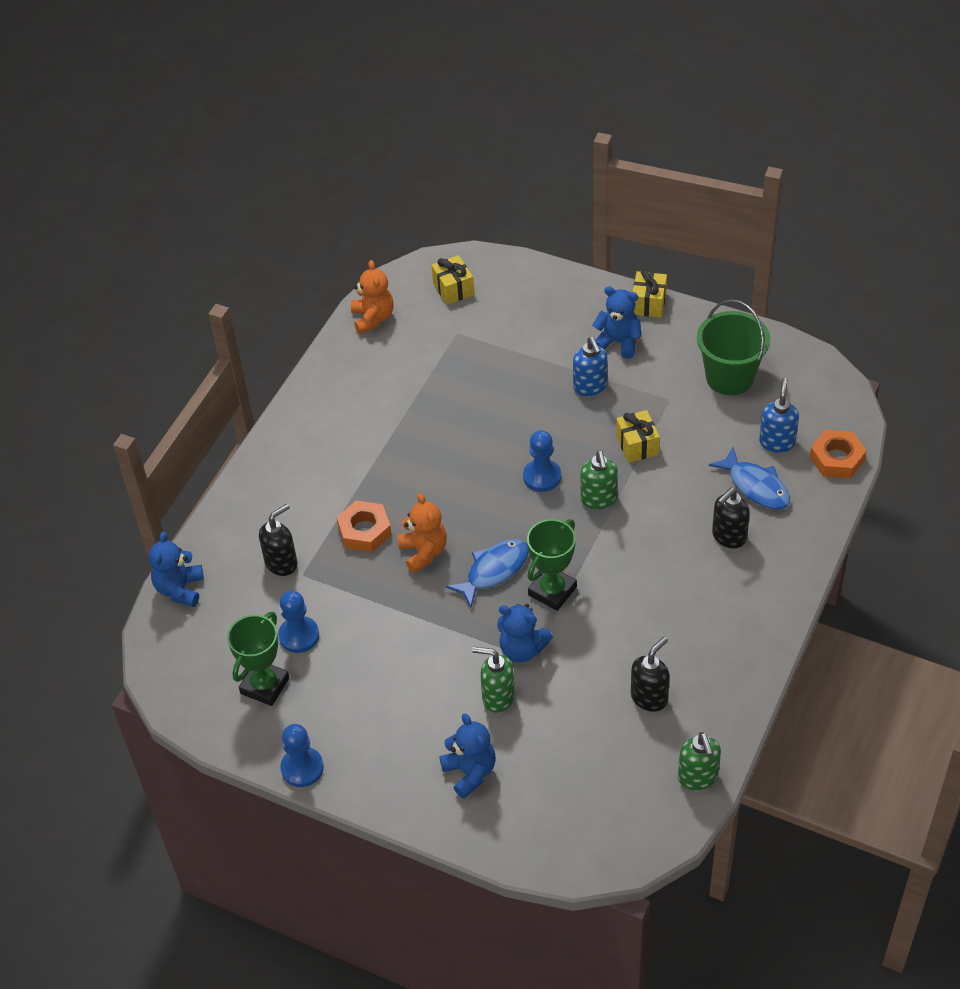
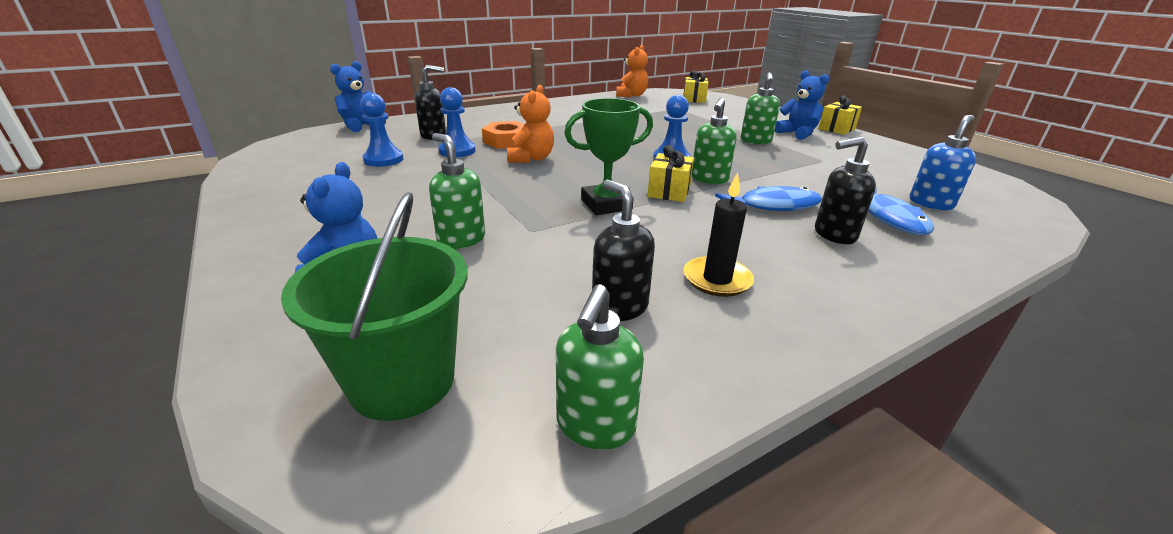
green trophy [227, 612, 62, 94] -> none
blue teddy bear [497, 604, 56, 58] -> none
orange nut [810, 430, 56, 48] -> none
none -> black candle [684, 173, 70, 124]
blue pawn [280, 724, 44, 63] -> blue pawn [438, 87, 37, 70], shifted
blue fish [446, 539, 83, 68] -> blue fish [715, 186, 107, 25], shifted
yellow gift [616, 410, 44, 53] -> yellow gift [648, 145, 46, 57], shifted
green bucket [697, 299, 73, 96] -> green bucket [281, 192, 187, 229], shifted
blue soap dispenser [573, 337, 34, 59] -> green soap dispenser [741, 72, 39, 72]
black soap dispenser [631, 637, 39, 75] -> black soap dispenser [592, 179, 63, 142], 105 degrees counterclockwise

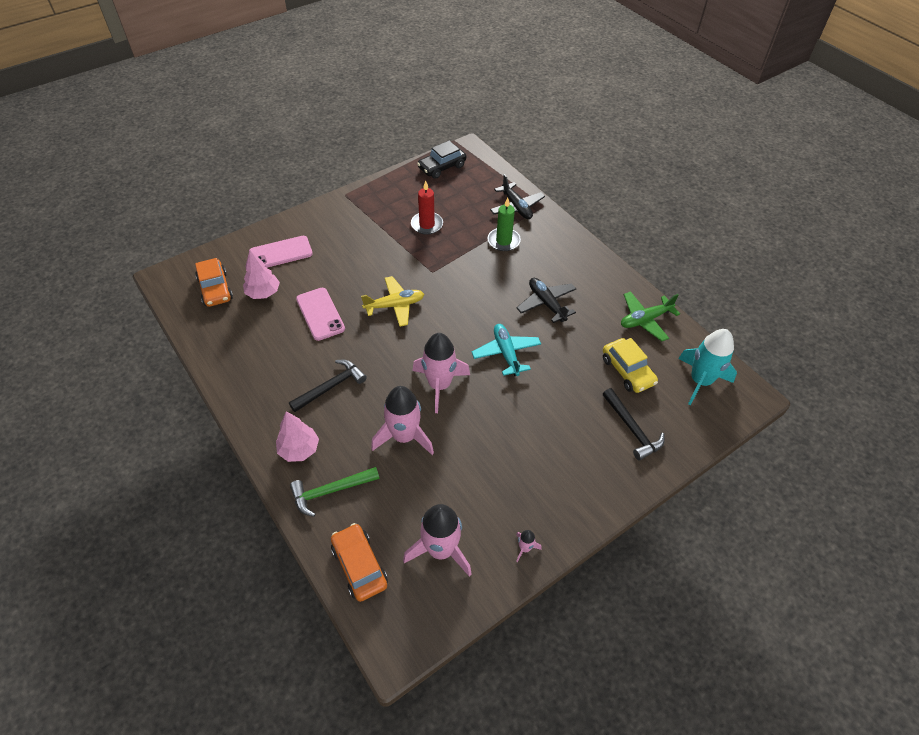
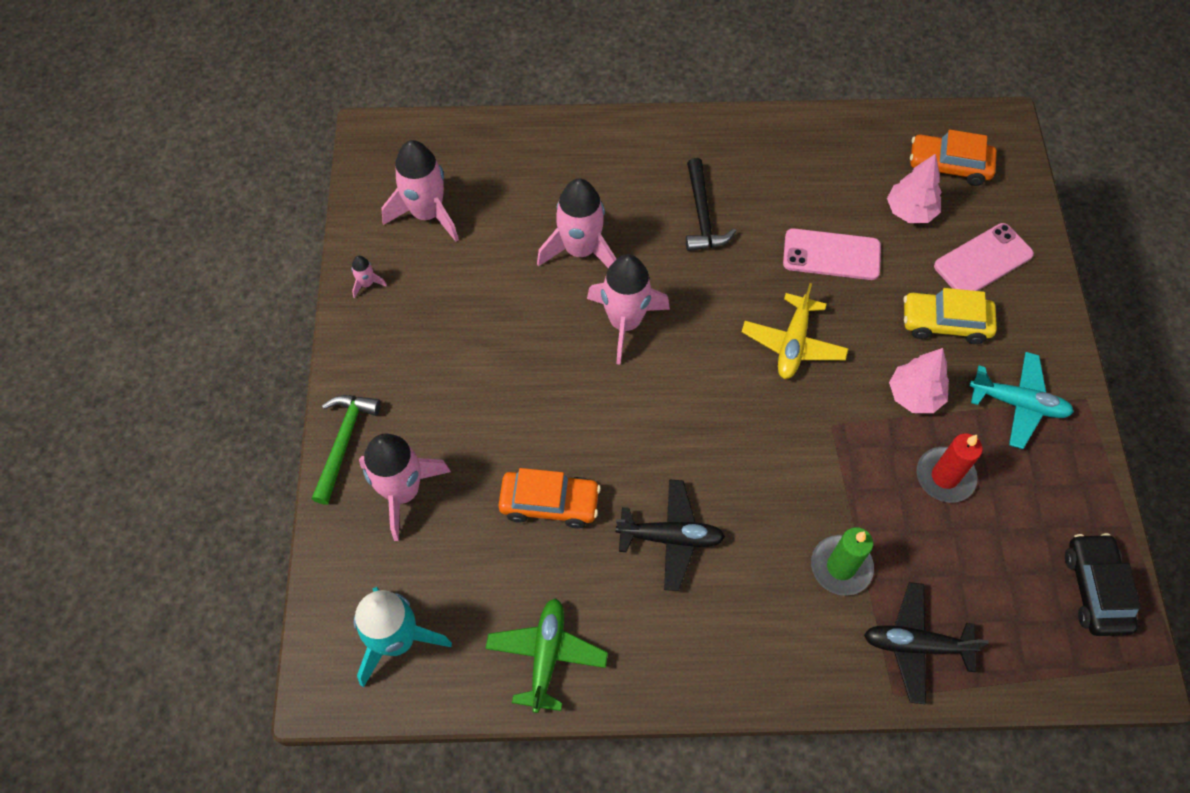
pink tree [276, 411, 43, 51] -> pink tree [889, 348, 60, 65], shifted
green hammer [290, 467, 89, 50] -> green hammer [312, 395, 69, 110], shifted
orange car [331, 523, 57, 79] -> orange car [498, 468, 103, 60], shifted
turquoise plane [472, 324, 69, 52] -> turquoise plane [969, 352, 105, 97], shifted
yellow car [603, 338, 55, 55] -> yellow car [904, 288, 93, 56], shifted
black hammer [603, 388, 62, 72] -> pink rocket [359, 433, 92, 108]
pink phone [250, 236, 63, 32] -> pink phone [934, 223, 100, 68], 45 degrees clockwise

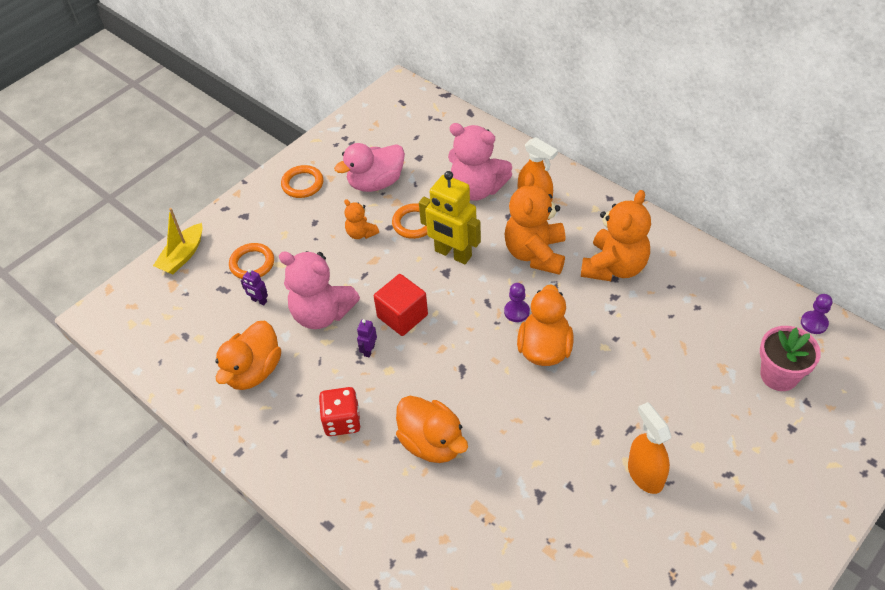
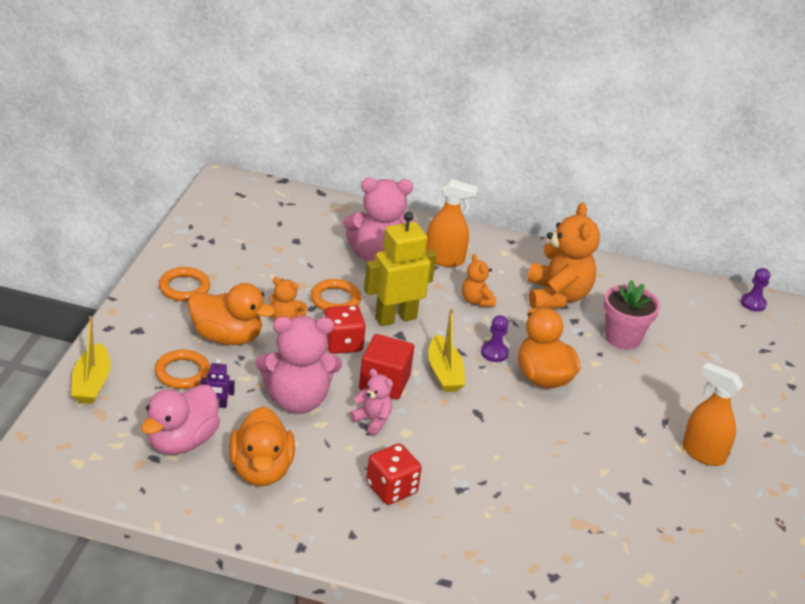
none -> red dice [324, 305, 42, 49]
none -> yellow boat [428, 309, 37, 83]
pink duck [334, 143, 71, 49] -> pink duck [141, 384, 79, 71], shifted
orange duck [396, 396, 72, 67] -> orange duck [188, 283, 87, 62], shifted
pink flower pot [760, 326, 61, 65] -> pink flower pot [604, 280, 56, 70], shifted
purple robot [357, 319, 20, 38] -> pink teddy bear [350, 369, 43, 66]
yellow robot [419, 171, 62, 93] -> yellow robot [364, 212, 72, 114], 150 degrees clockwise
orange teddy bear [505, 172, 60, 103] -> orange teddy bear [462, 254, 34, 53], x0.50

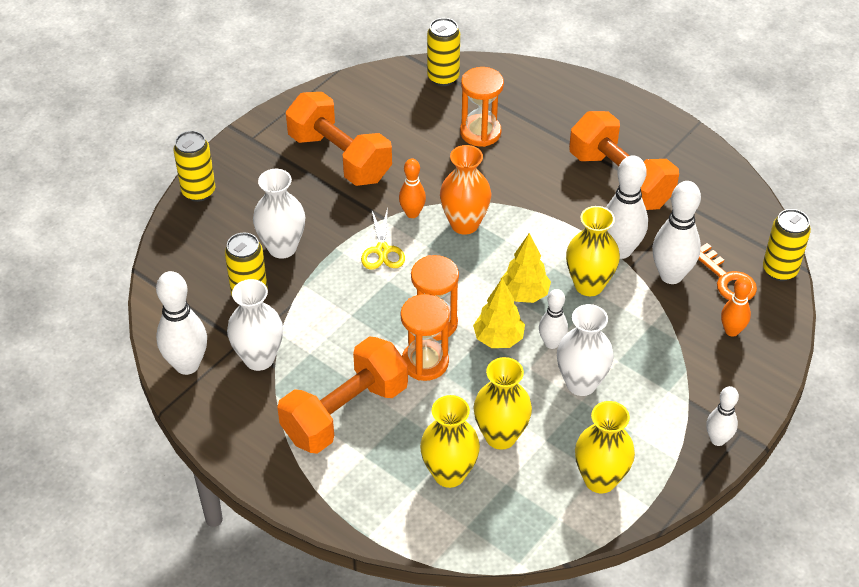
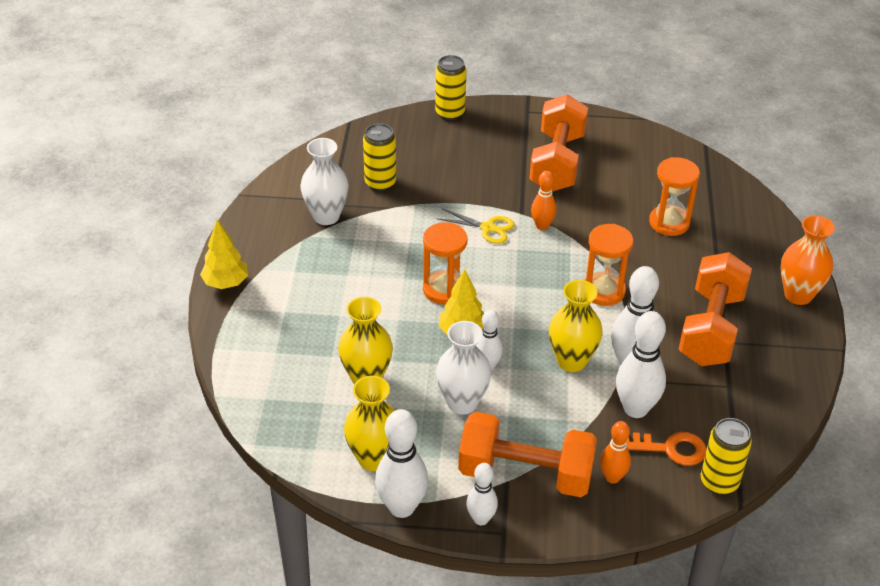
white vase [253, 169, 52, 90] -> none
yellow vase [420, 395, 60, 93] -> none
yellow can [427, 18, 33, 68] -> none
white bowling pin [156, 271, 51, 104] -> white bowling pin [375, 409, 53, 109], shifted
orange dumbbell [277, 336, 131, 118] -> orange dumbbell [458, 412, 139, 85], shifted
orange hourglass [401, 294, 49, 87] -> orange hourglass [585, 224, 48, 82], shifted
orange vase [440, 145, 51, 90] -> orange vase [781, 215, 54, 90], shifted
yellow tree [500, 233, 51, 70] -> yellow tree [200, 220, 48, 69], shifted
yellow scissors [361, 208, 44, 62] -> yellow scissors [436, 208, 79, 36], 120 degrees counterclockwise
orange key [698, 243, 59, 57] -> orange key [626, 432, 81, 34], 105 degrees counterclockwise

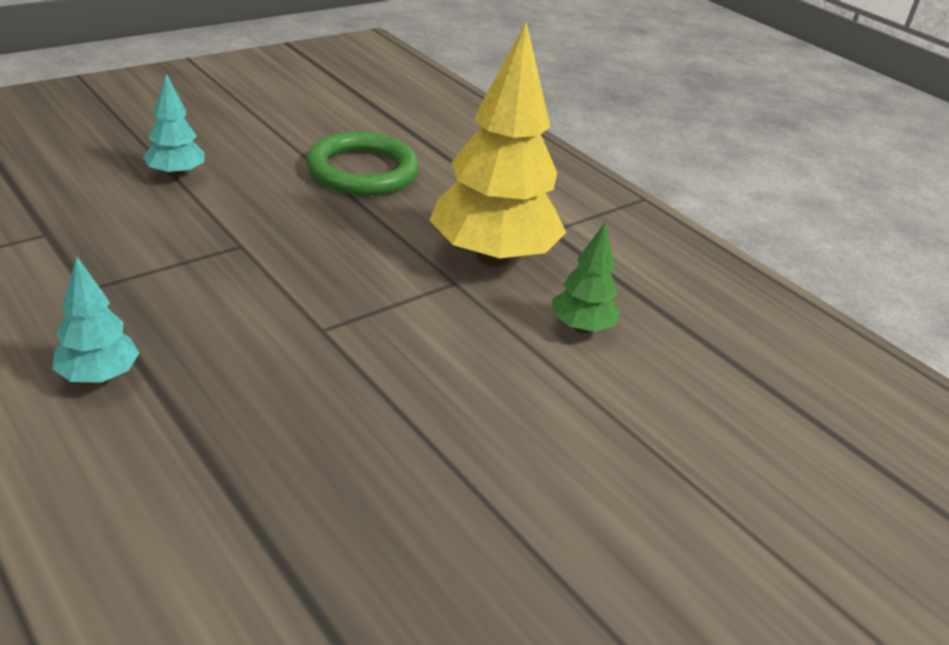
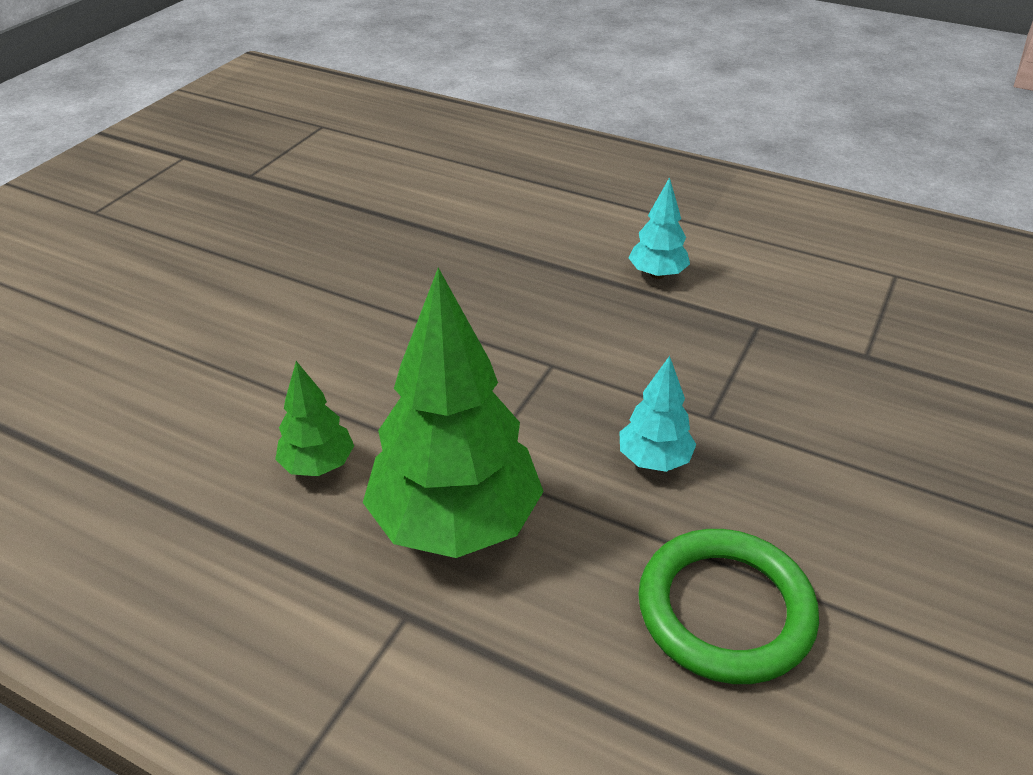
turquoise tree [143, 74, 62, 104] -> turquoise tree [619, 356, 78, 116], shifted
yellow tree [430, 22, 136, 245] -> green tree [363, 268, 181, 290]

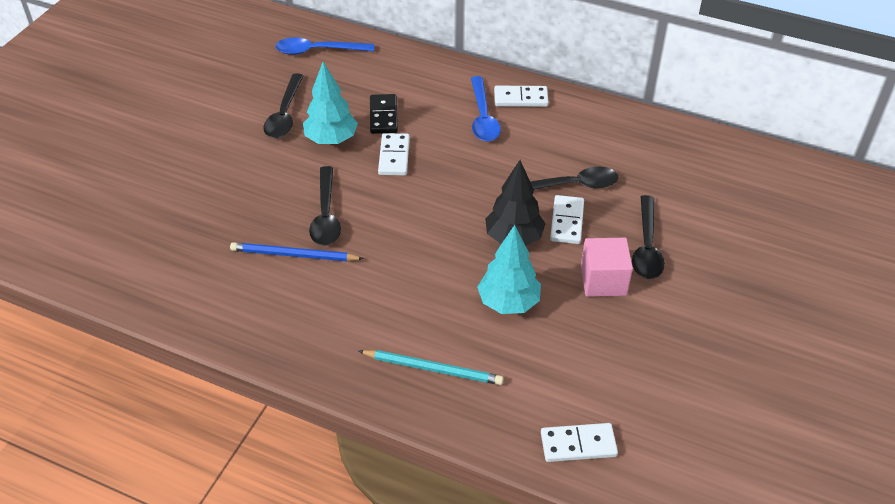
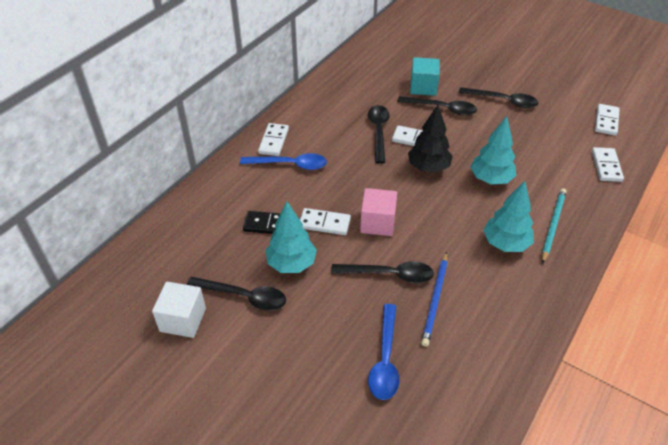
none -> white cube [152, 282, 54, 56]
none -> turquoise cube [410, 57, 30, 39]
none -> black spoon [459, 87, 80, 21]
none -> turquoise tree [483, 181, 51, 71]
none -> white domino [595, 104, 25, 32]
blue spoon [275, 37, 99, 18] -> blue spoon [368, 304, 31, 96], shifted
pink cube [581, 238, 52, 59] -> pink cube [360, 188, 37, 48], shifted

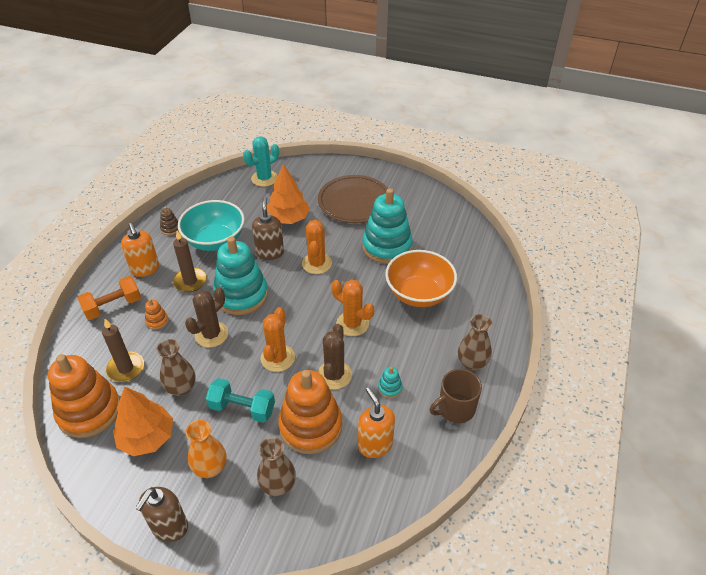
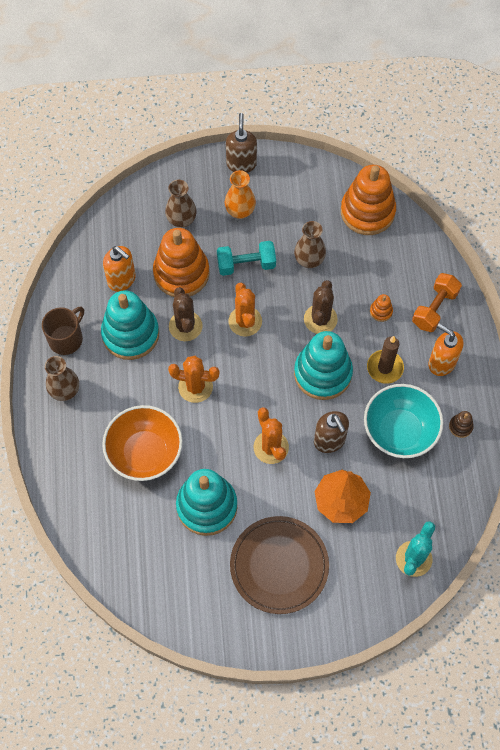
brown candle [102, 319, 42, 63] -> none
orange tree [113, 386, 60, 70] -> none
turquoise stacking toy [378, 367, 24, 31] -> turquoise stacking toy [101, 290, 58, 70], x2.48

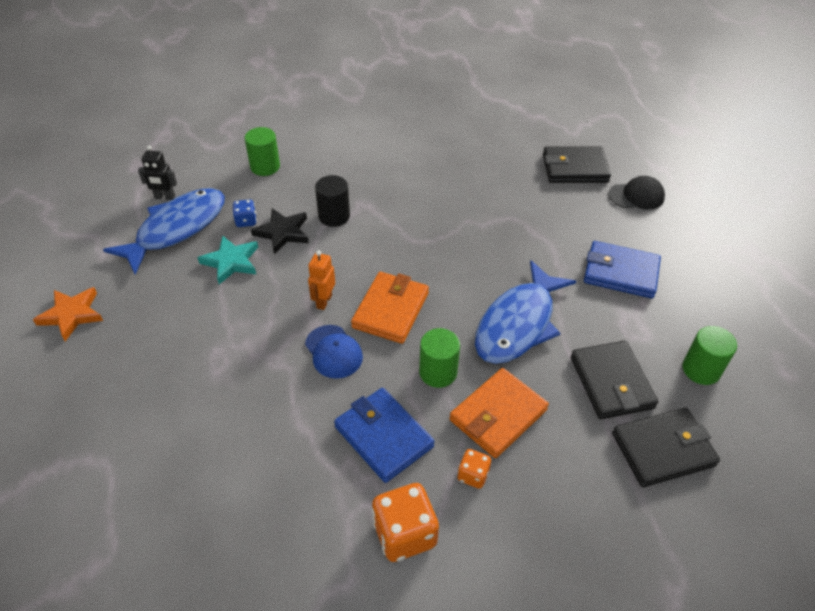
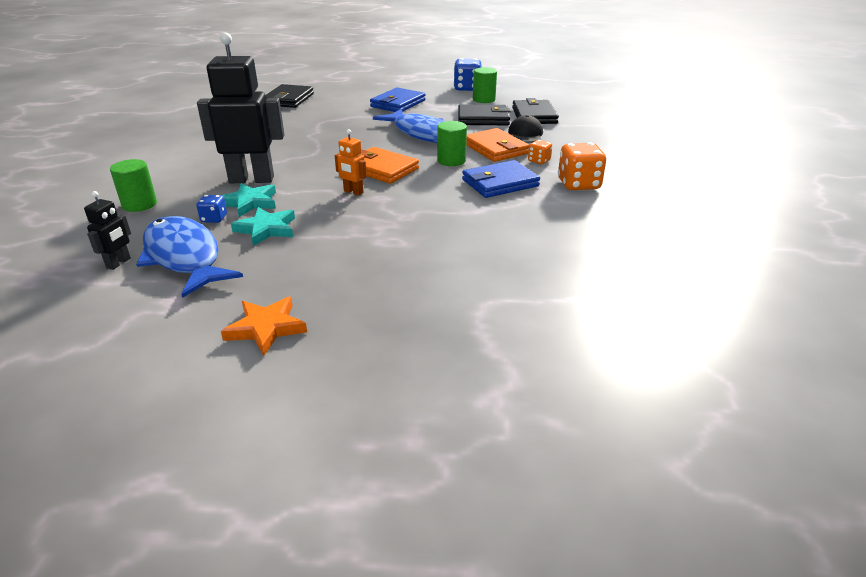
blue cap [305, 325, 58, 54] -> none
none -> blue dice [453, 58, 29, 33]
black cap [609, 176, 56, 33] -> black cap [508, 115, 35, 28], shifted
black cylinder [315, 175, 35, 52] -> black robot [197, 32, 87, 151]
black star [251, 208, 58, 46] -> turquoise star [222, 183, 54, 34]

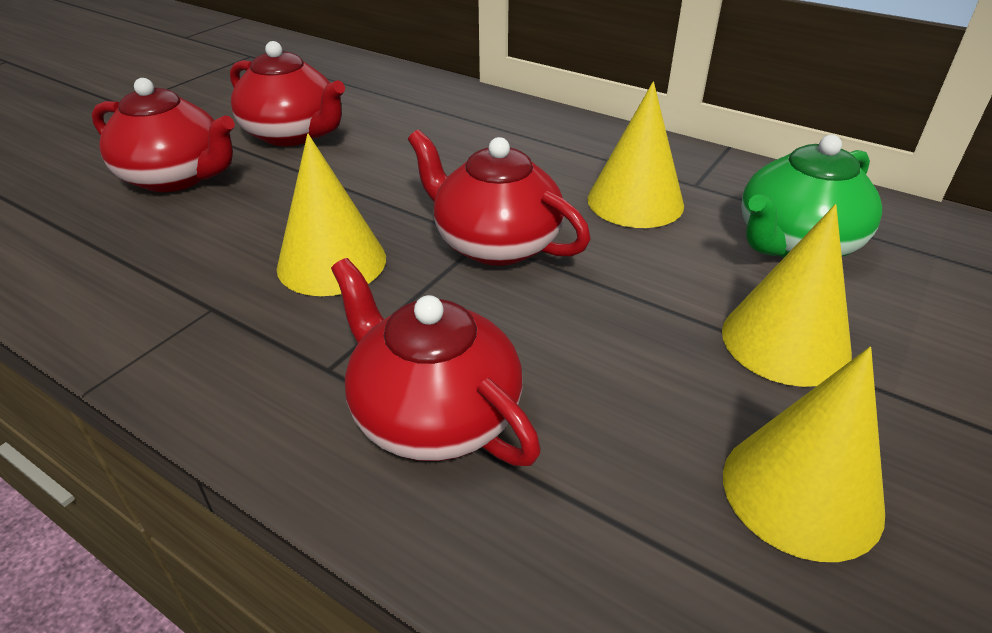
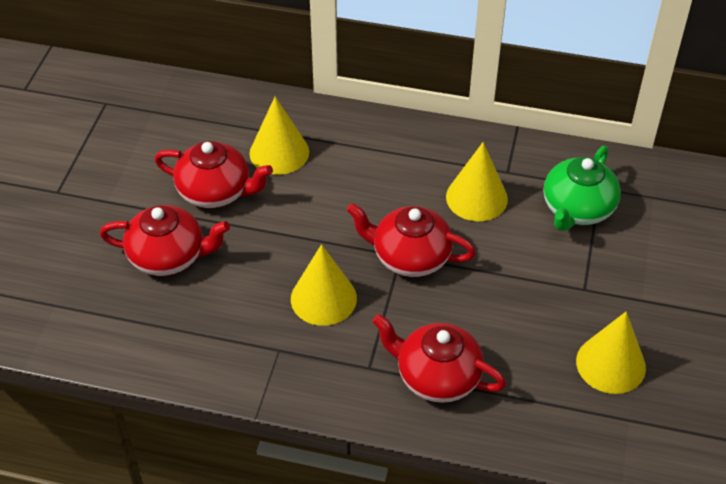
yellow cone [722, 204, 130, 183] -> yellow cone [249, 97, 60, 78], shifted

